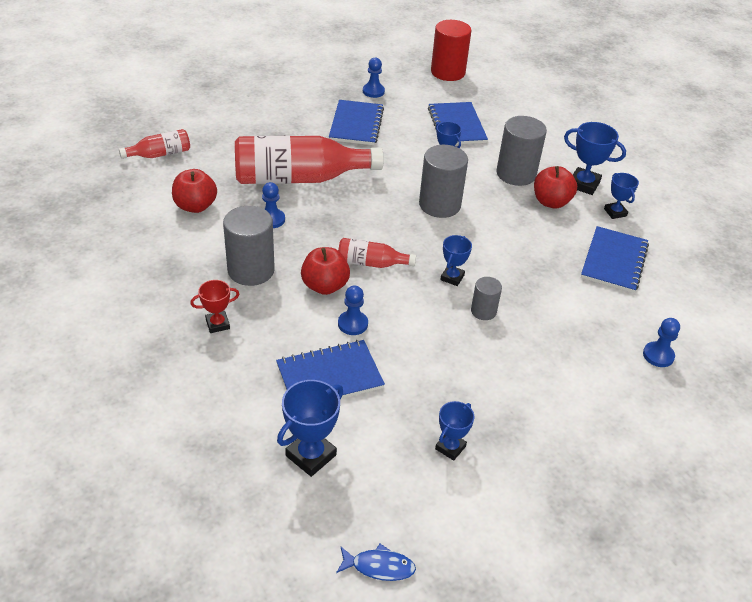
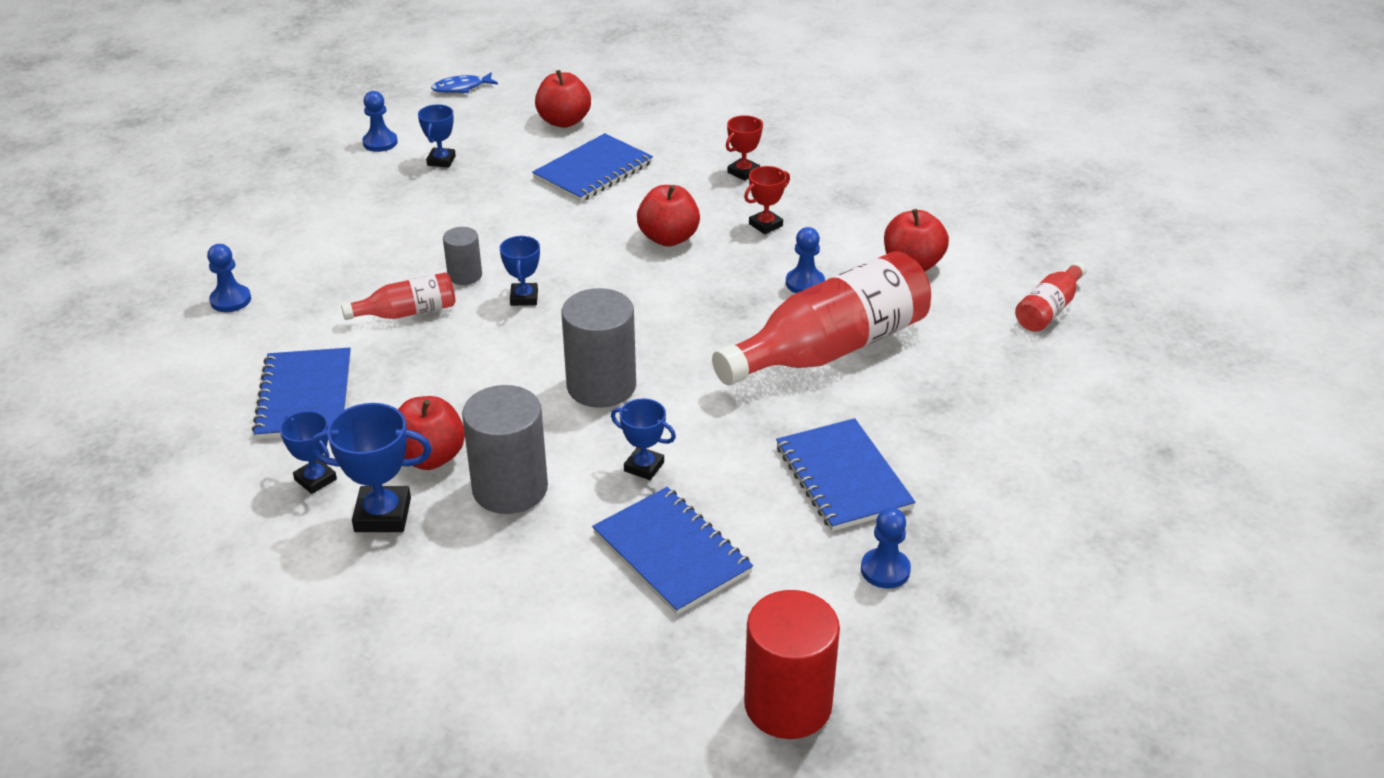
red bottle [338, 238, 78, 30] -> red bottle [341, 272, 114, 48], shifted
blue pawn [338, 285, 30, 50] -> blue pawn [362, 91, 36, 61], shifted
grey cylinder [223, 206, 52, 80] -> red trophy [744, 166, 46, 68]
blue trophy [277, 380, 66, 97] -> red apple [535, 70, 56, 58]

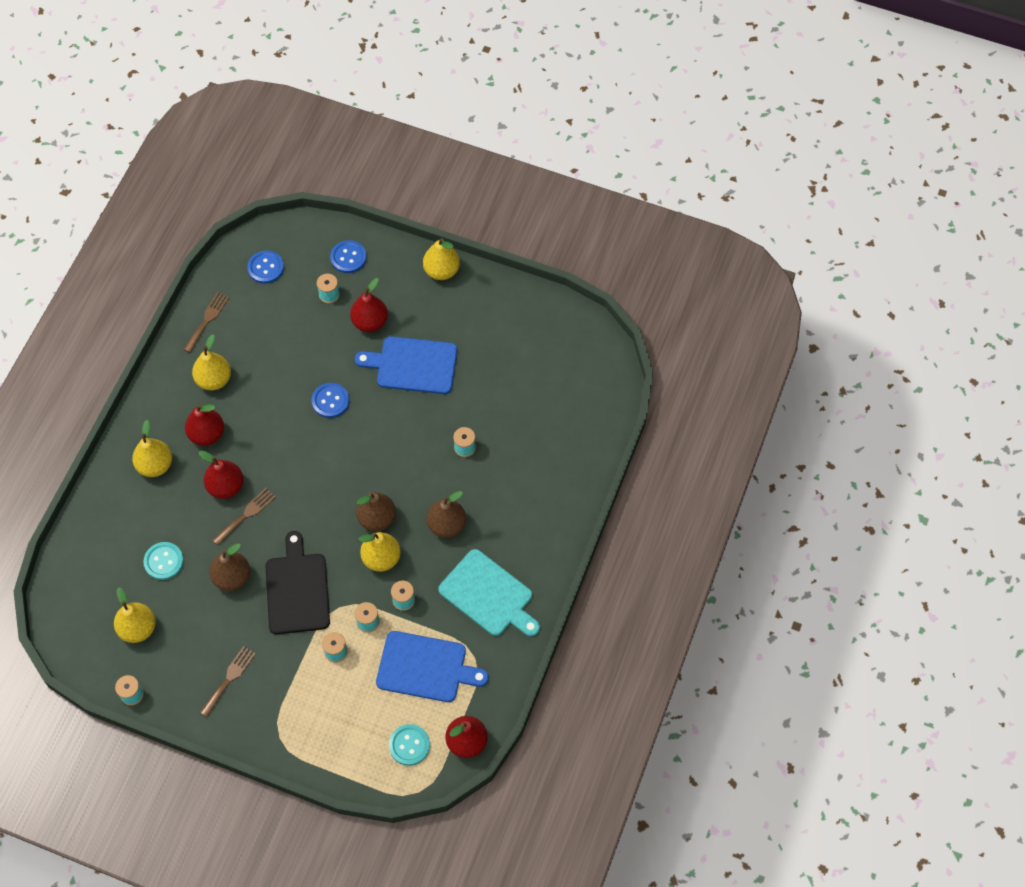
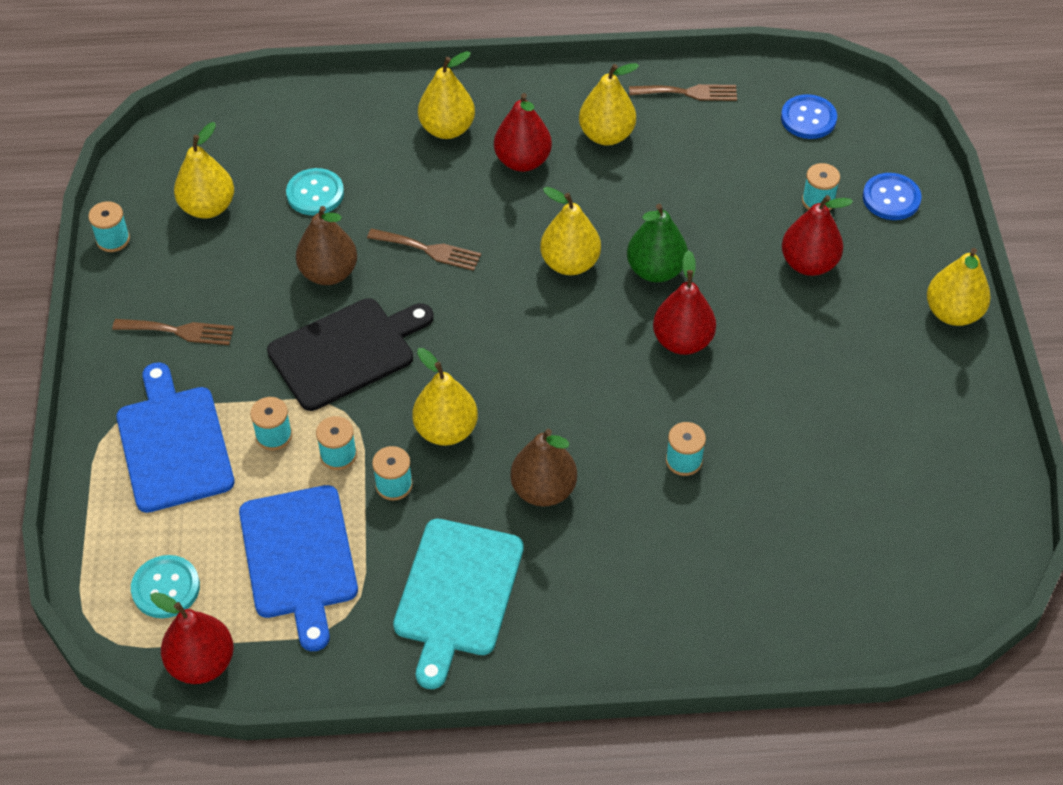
brown pear [356, 492, 40, 39] -> none
none -> yellow pear [540, 187, 61, 88]
red pear [199, 450, 44, 49] -> red pear [653, 250, 63, 105], shifted
blue cutting board [355, 336, 102, 58] -> blue cutting board [116, 362, 119, 151], shifted
blue button [312, 383, 37, 35] -> green pear [627, 204, 61, 78]

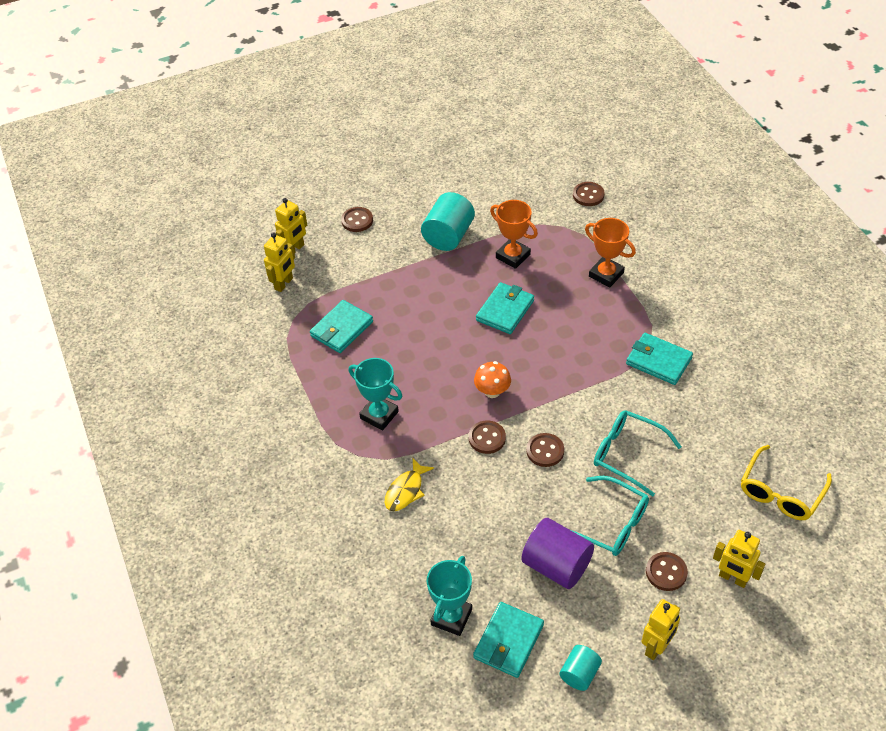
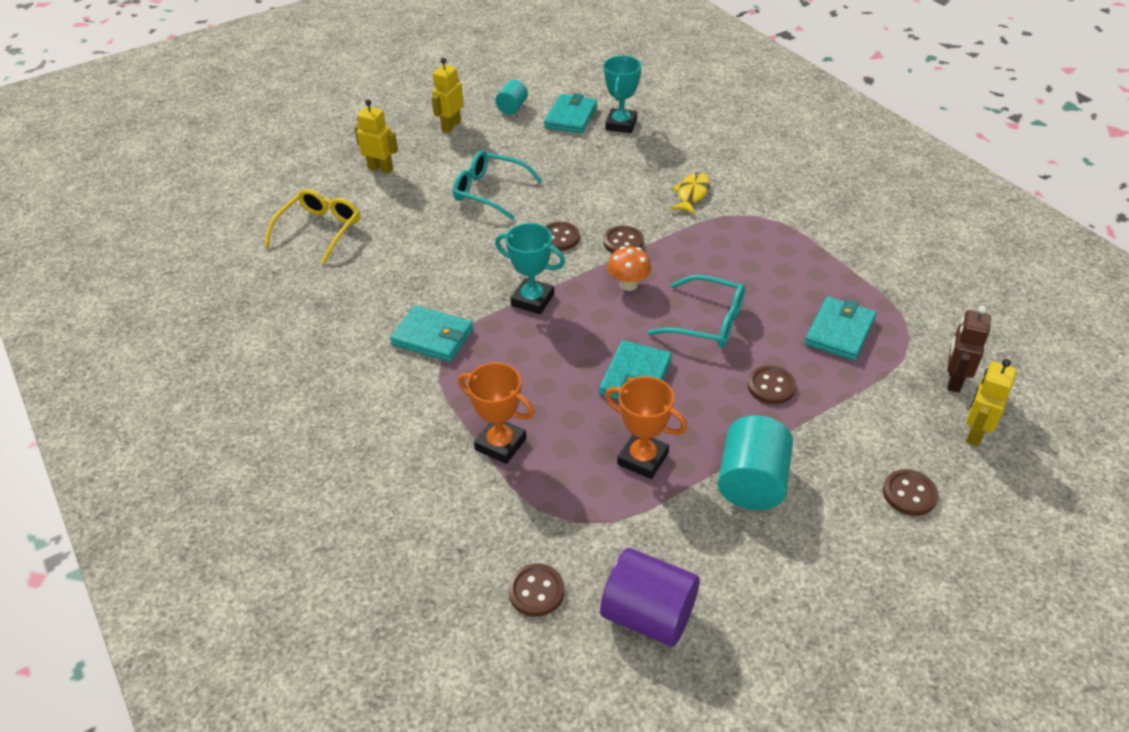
turquoise trophy [349, 358, 53, 73] -> turquoise trophy [495, 223, 70, 91], shifted
purple cylinder [521, 518, 73, 71] -> purple cylinder [600, 548, 100, 99], shifted
turquoise glasses [594, 410, 88, 86] -> turquoise glasses [648, 275, 97, 73], shifted
brown button [646, 552, 42, 39] -> brown button [748, 365, 48, 39], shifted
yellow robot [264, 233, 31, 59] -> brown robot [947, 306, 44, 87]

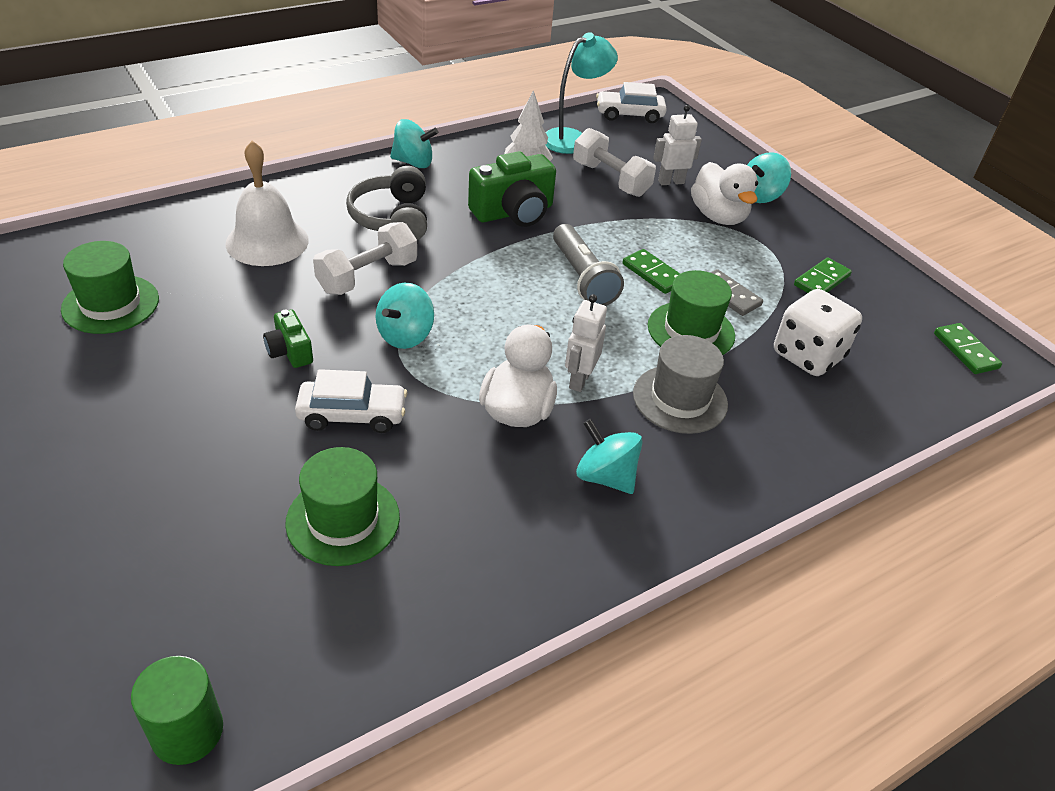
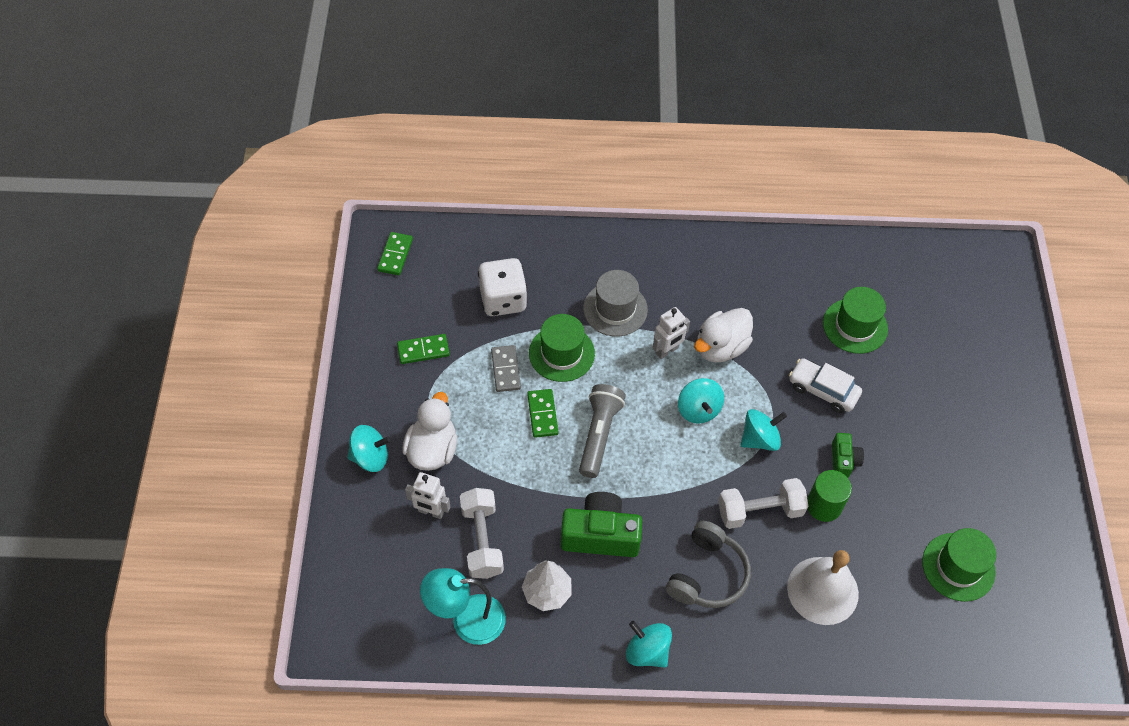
white car [596, 82, 71, 41] -> none
green cylinder [131, 656, 92, 109] -> green cylinder [807, 470, 45, 52], shifted
turquoise spinning top [576, 419, 66, 75] -> turquoise spinning top [678, 378, 46, 46], shifted

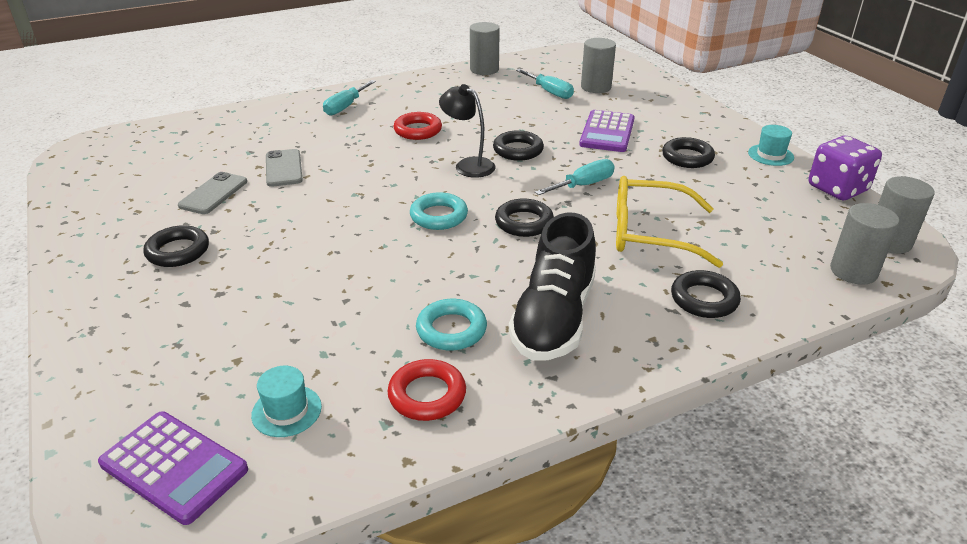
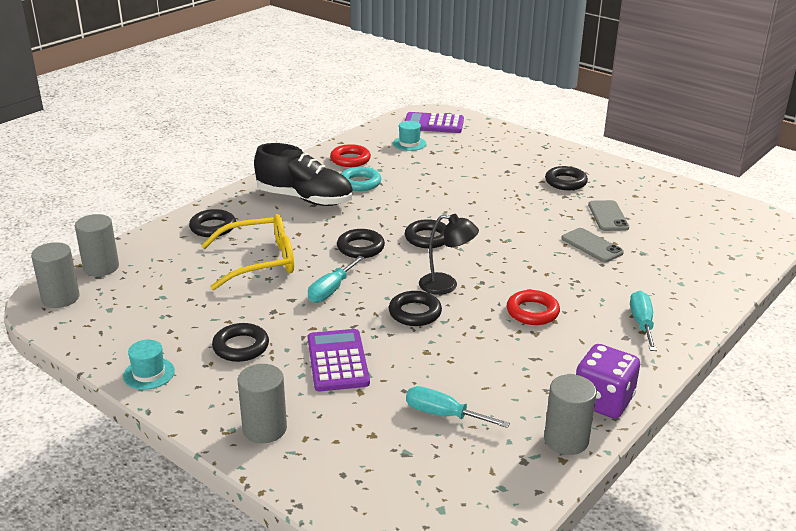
grey cylinder [581, 38, 35, 55] -> grey cylinder [238, 364, 49, 79], shifted
purple dice [809, 136, 73, 64] -> purple dice [576, 344, 64, 75], shifted
turquoise ring [410, 192, 58, 38] -> black ring [405, 219, 41, 29]
black shoe [509, 213, 87, 148] -> black shoe [254, 143, 99, 63], 120 degrees clockwise

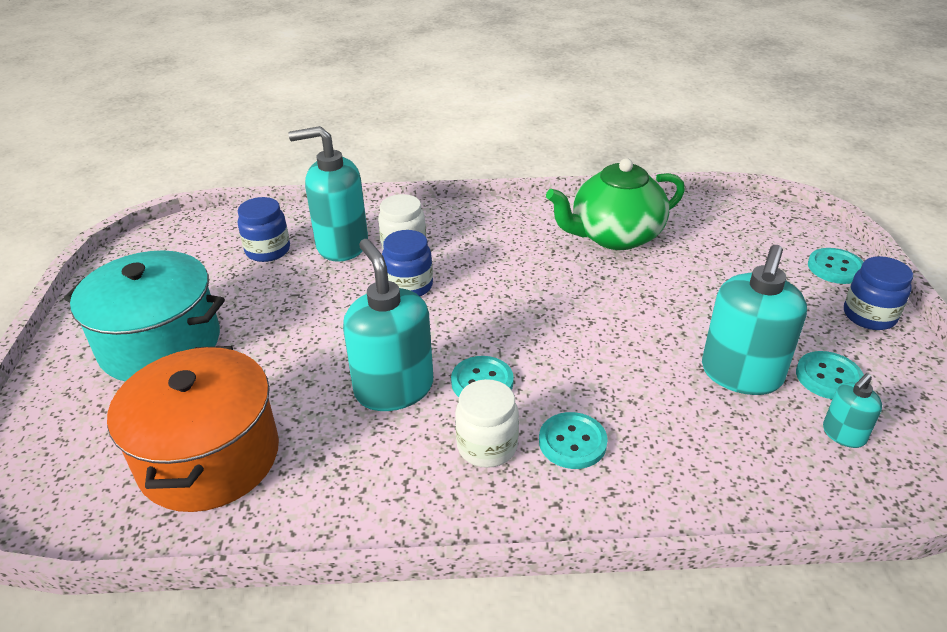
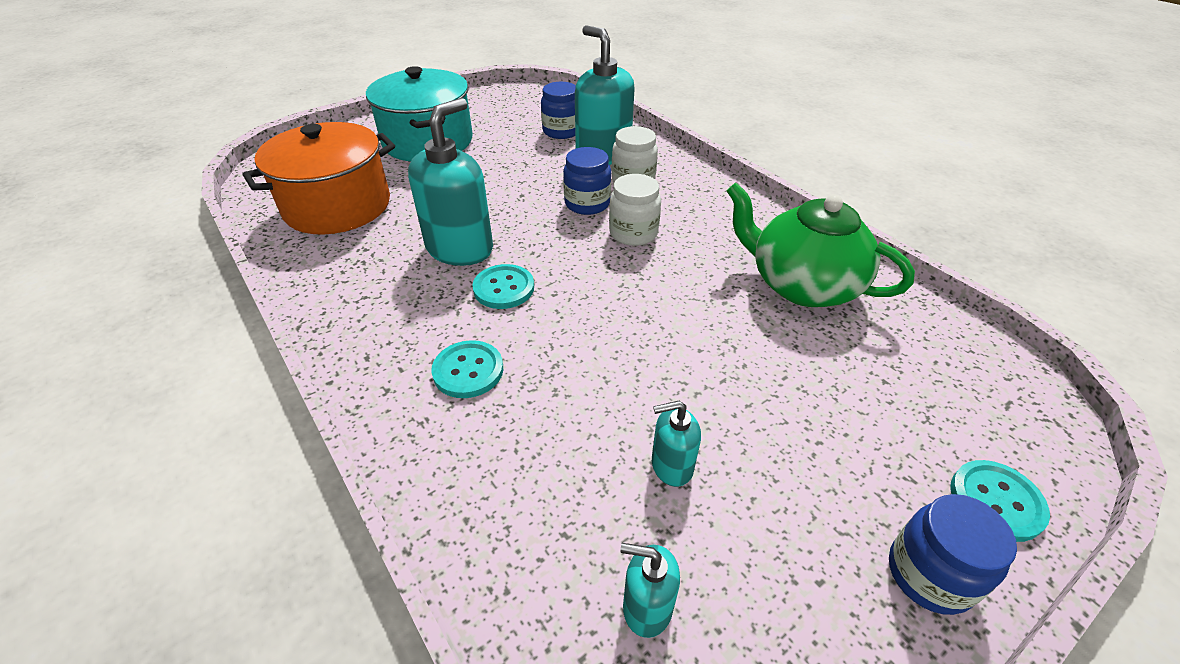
turquoise button [796, 351, 68, 48] -> none
white jar [455, 379, 64, 89] -> white jar [609, 174, 52, 72], shifted
turquoise soap dispenser [702, 245, 105, 150] -> turquoise soap dispenser [652, 401, 49, 86], x0.50

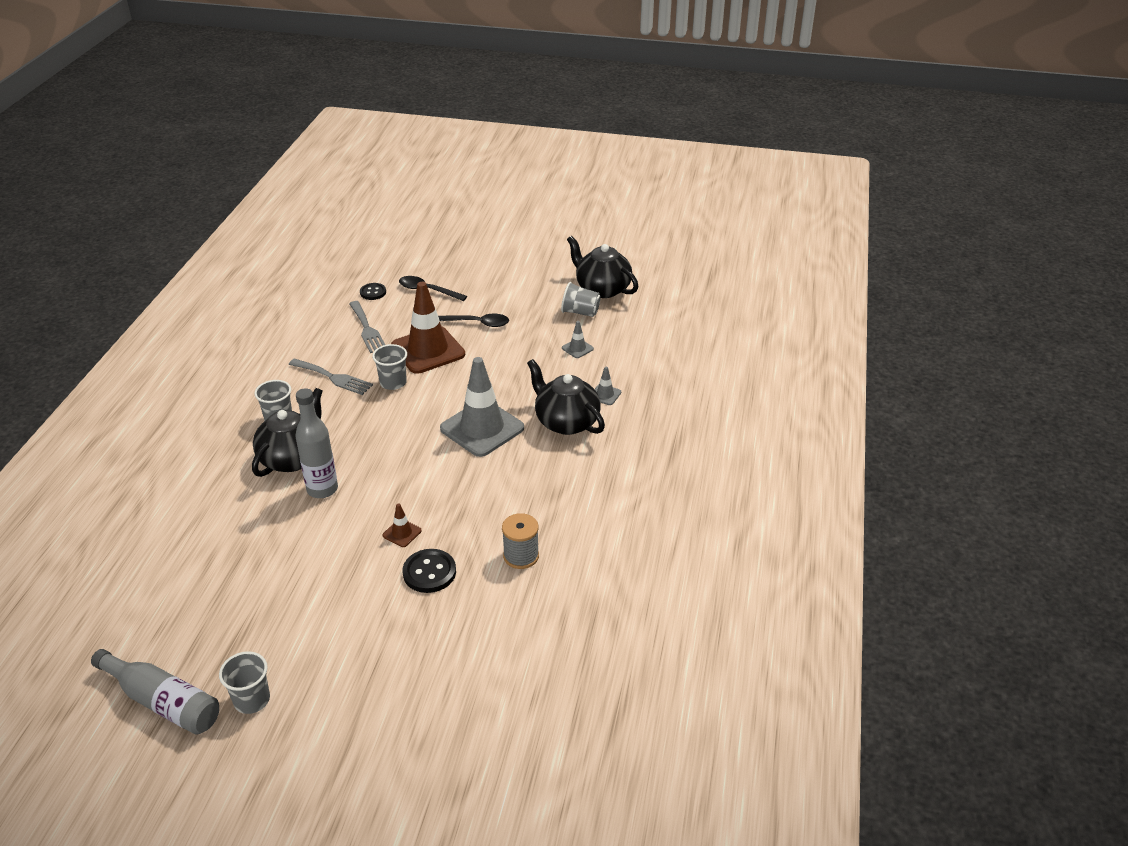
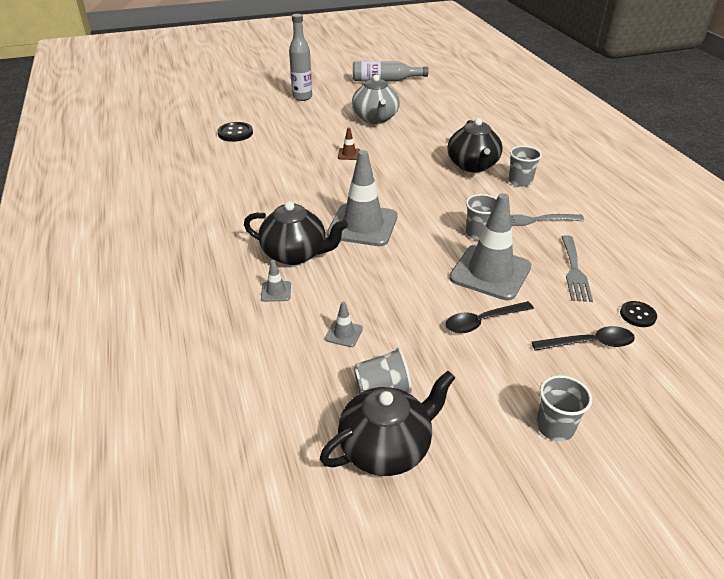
grey spool [502, 513, 37, 56] -> none
none -> grey teapot [352, 75, 48, 49]
grey cup [219, 651, 51, 63] -> grey cup [536, 375, 56, 66], shifted
grey bottle [295, 388, 43, 110] -> grey bottle [289, 14, 23, 87], shifted
black button [403, 549, 53, 44] -> black button [218, 122, 35, 20], shifted
brown traffic cone [391, 282, 74, 92] -> grey traffic cone [449, 193, 83, 108]
grey fork [349, 301, 36, 52] -> grey fork [562, 235, 31, 67], 120 degrees counterclockwise
black teapot [567, 236, 71, 62] -> black teapot [320, 371, 135, 105], 45 degrees counterclockwise

